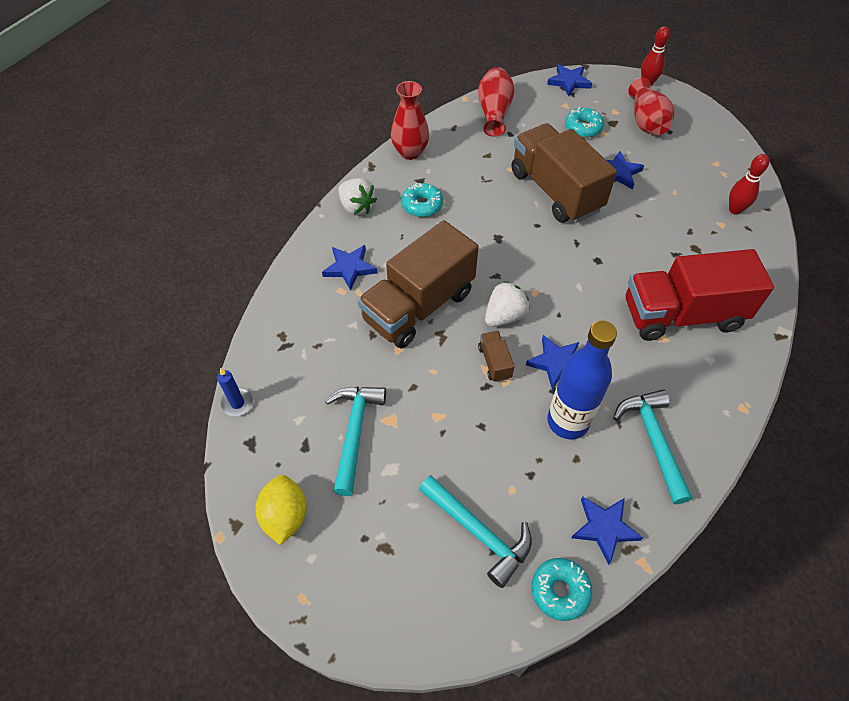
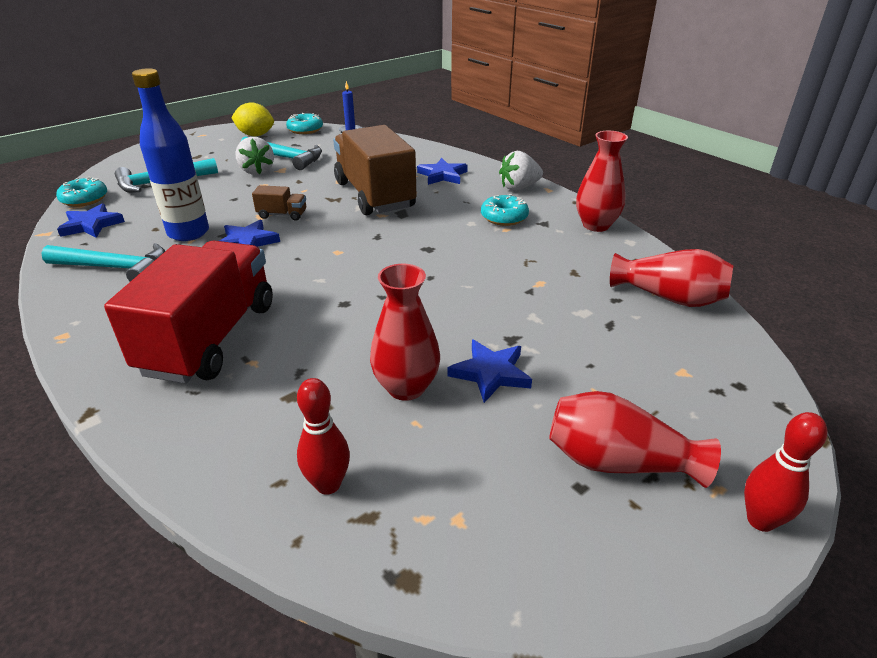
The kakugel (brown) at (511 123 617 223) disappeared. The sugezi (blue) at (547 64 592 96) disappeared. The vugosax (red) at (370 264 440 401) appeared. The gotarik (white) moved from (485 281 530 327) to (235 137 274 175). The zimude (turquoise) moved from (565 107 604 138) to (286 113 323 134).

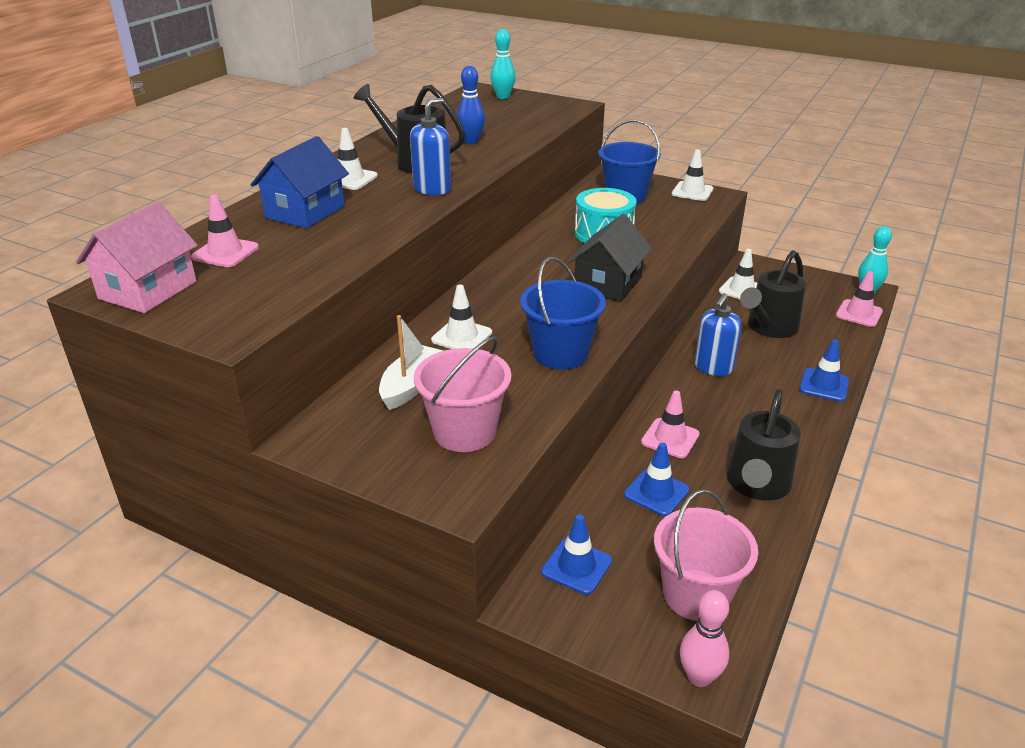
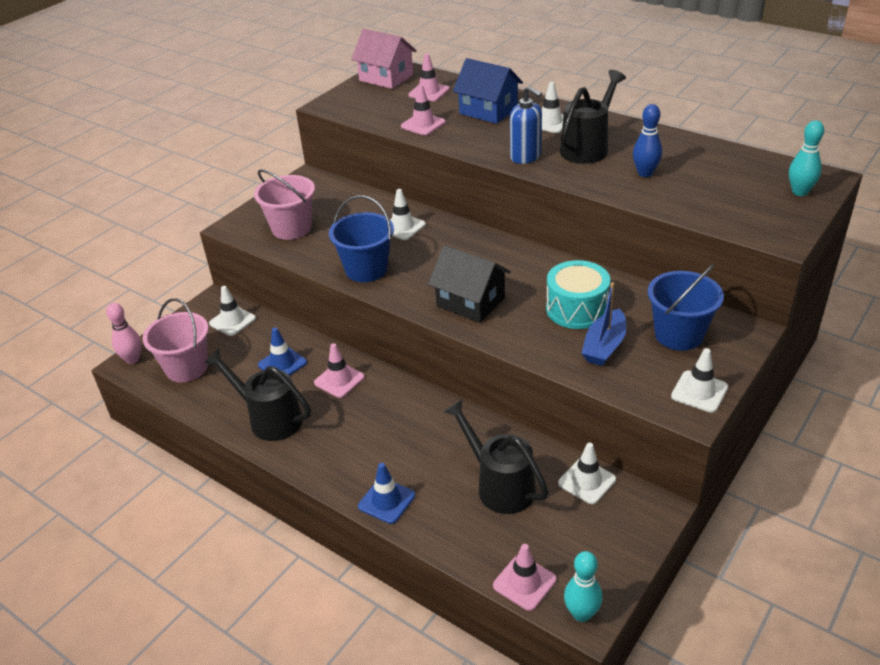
The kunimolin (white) at (379 315 443 410) disappeared. The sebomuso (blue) at (694 293 742 376) disappeared. The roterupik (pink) at (401 84 446 135) appeared. The kunimolin (blue) at (581 283 627 366) appeared. The roterupik (blue) at (541 514 612 595) became the roterupik (white) at (209 286 256 336).

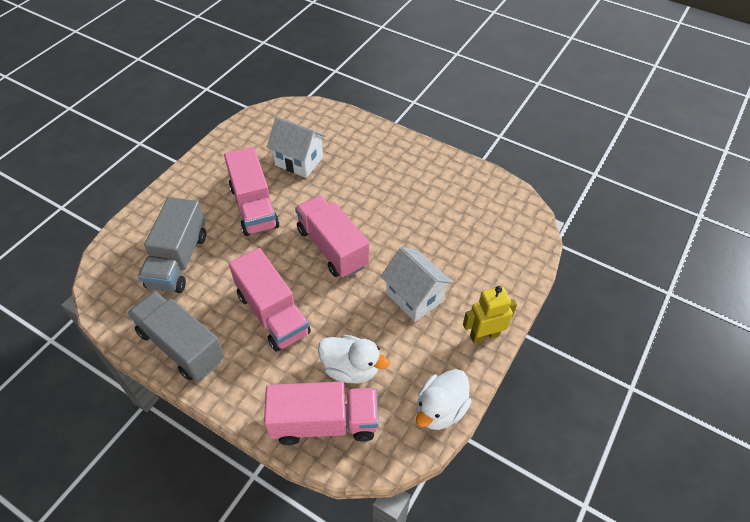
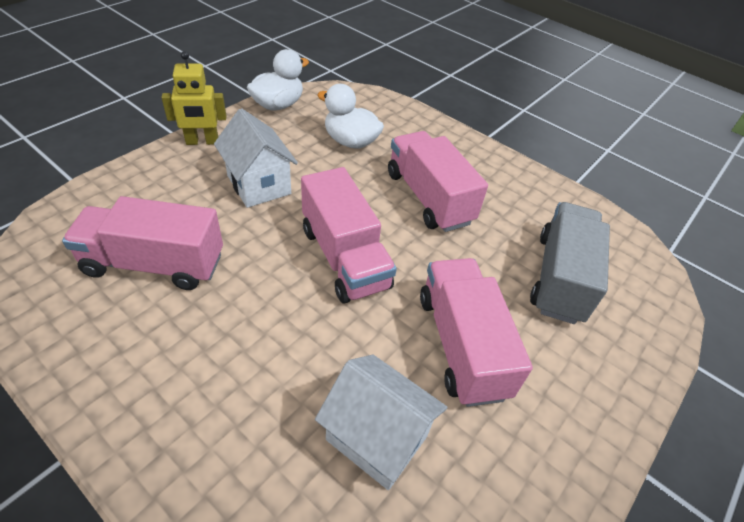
The kakugel (grey) at (128 291 224 381) disappeared. The kakugel (pink) moved from (264 382 379 445) to (62 196 223 290).

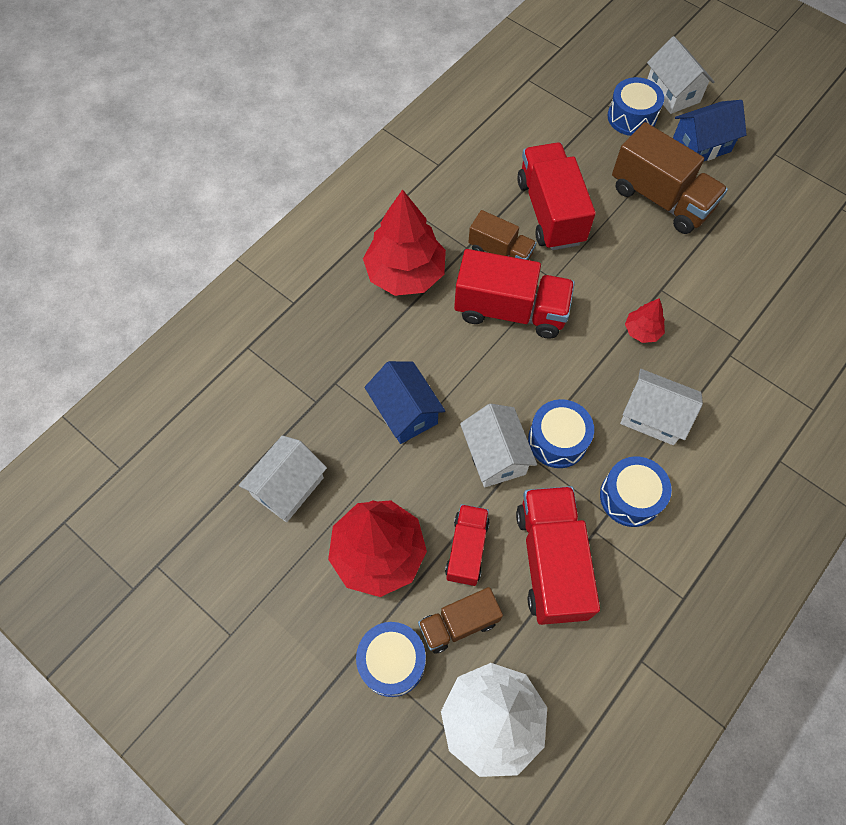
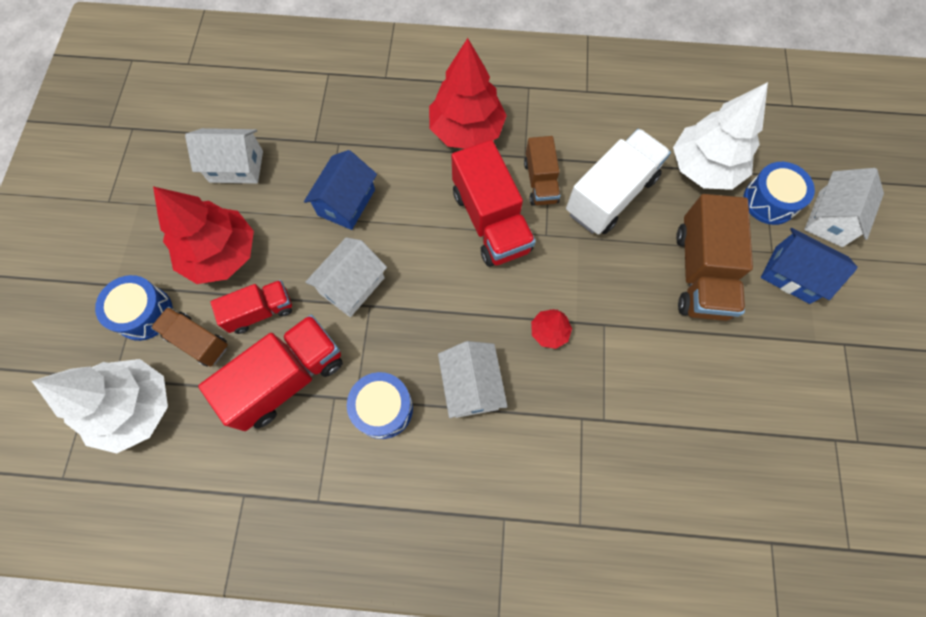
The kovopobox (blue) at (528 399 594 468) disappeared. The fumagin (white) at (673 82 768 190) appeared. The kakugel (red) at (517 143 596 250) became the kakugel (white) at (566 129 671 234).

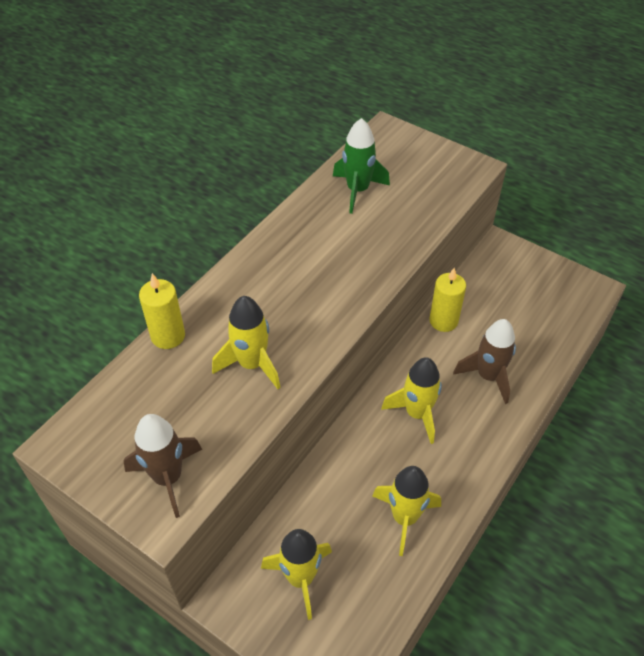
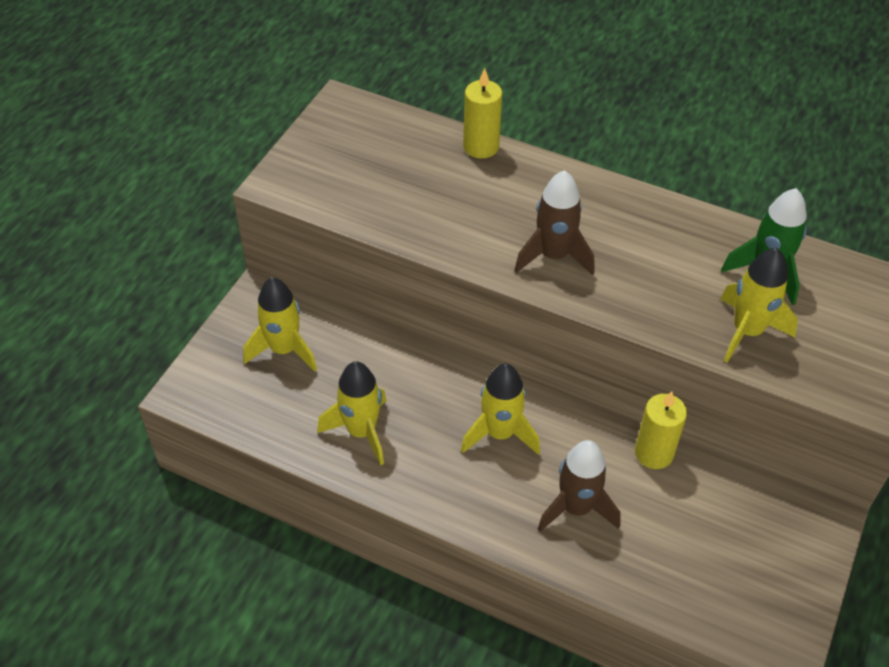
The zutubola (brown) moved from (124 414 202 518) to (514 170 594 275). The zutubola (yellow) moved from (212 296 280 389) to (720 248 798 363).

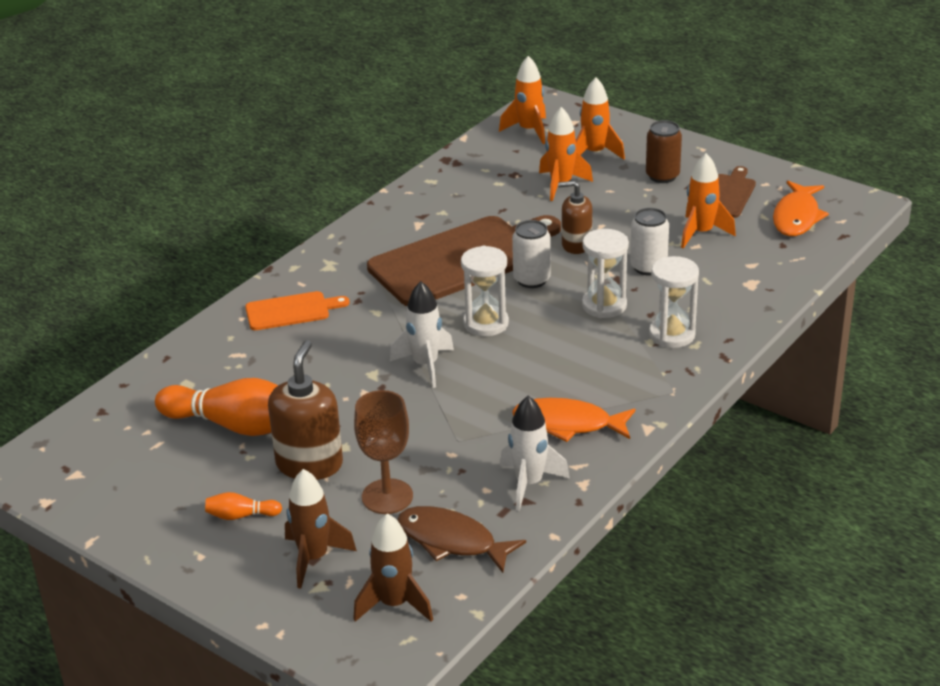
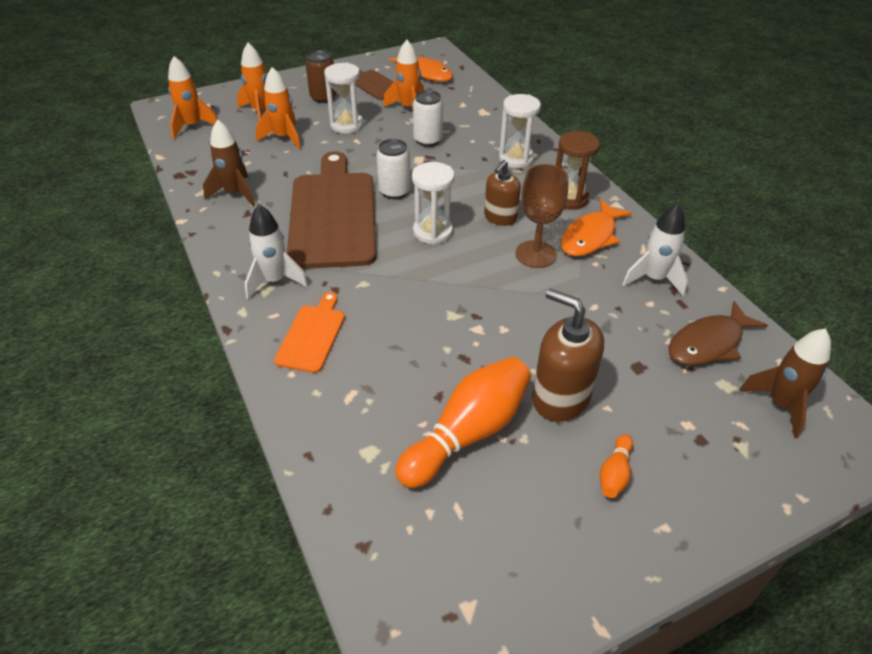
The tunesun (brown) at (556 131 600 210) appeared. The zutubola (brown) moved from (285 469 357 589) to (203 119 255 206). The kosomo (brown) moved from (354 390 413 514) to (515 164 568 268). The zutubola (white) moved from (390 281 454 388) to (245 205 308 299). The sebomuso (brown) moved from (558 181 592 254) to (484 160 521 226). The tunesun (white) moved from (582 229 629 318) to (324 62 363 134).

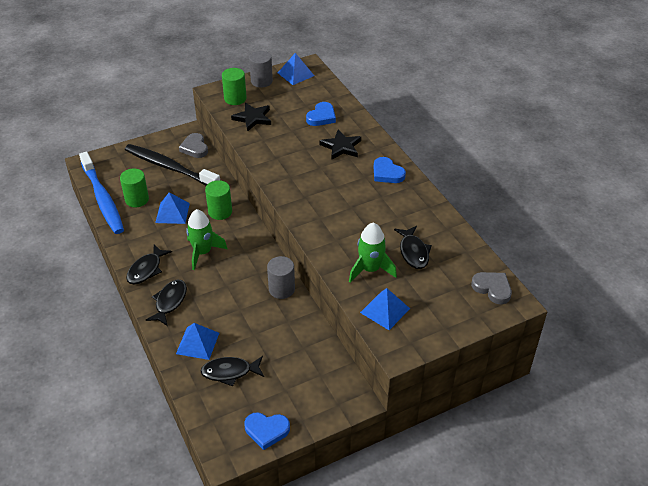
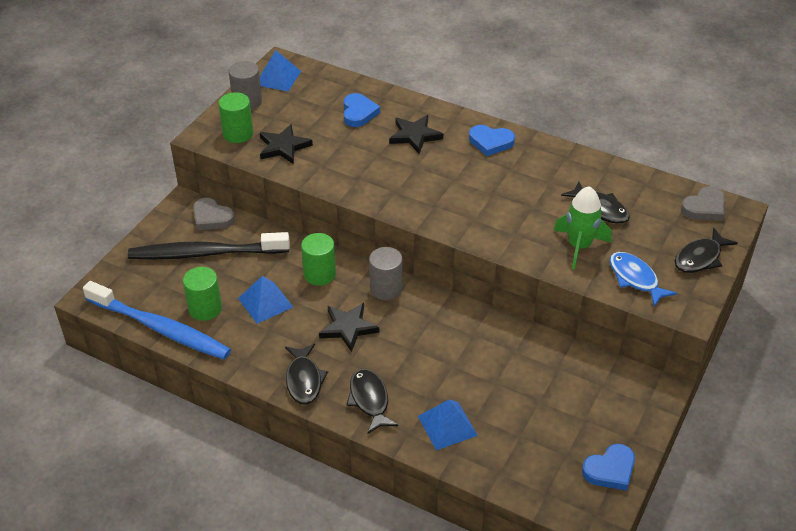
The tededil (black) moved from (201 356 264 386) to (674 228 738 273). The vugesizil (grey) moved from (267 256 295 299) to (369 247 403 300). The zutubola (green) at (186 209 227 270) was replaced by the sugezi (black) at (319 303 379 352). The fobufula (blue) at (360 288 410 330) was replaced by the tededil (blue) at (609 252 677 307). The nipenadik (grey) at (471 272 512 304) turned 135 degrees clockwise.

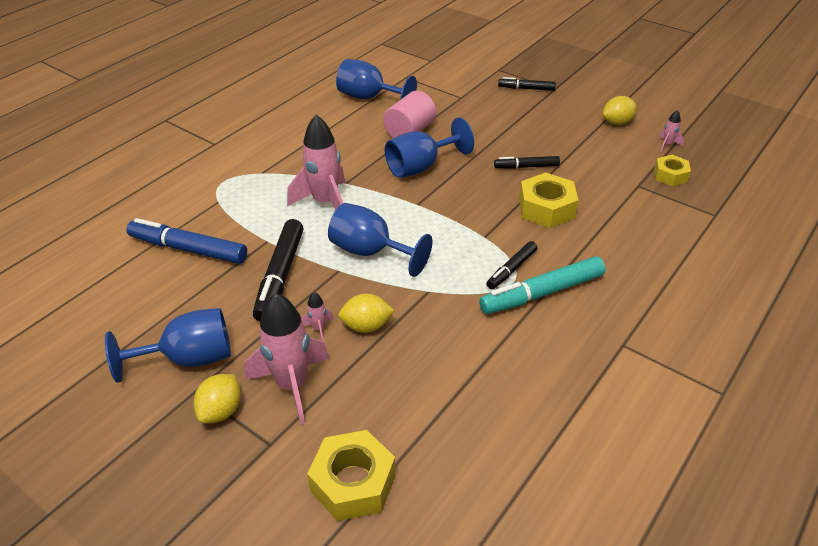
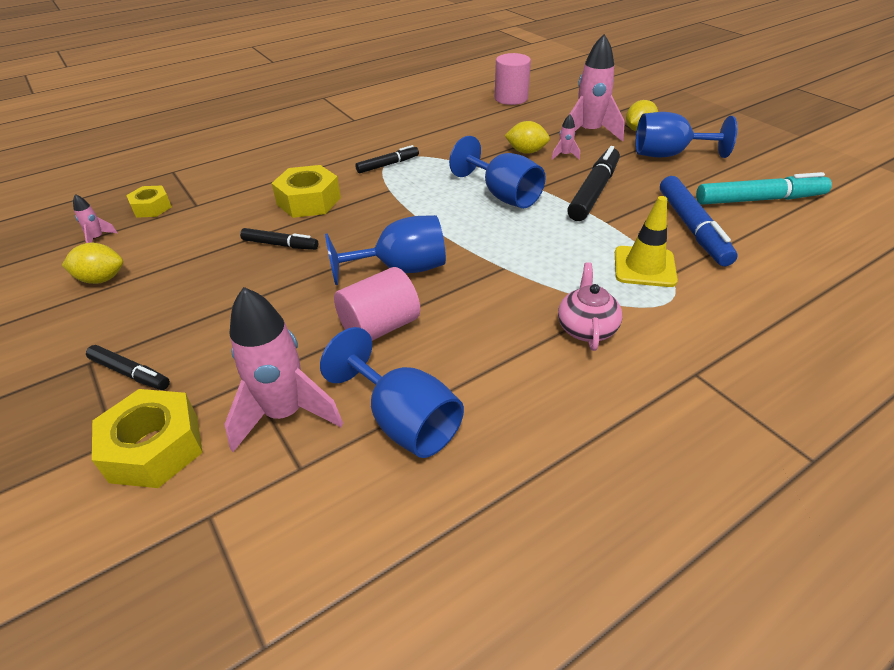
The vugesizil (pink) at (495 53 531 105) appeared. The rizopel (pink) at (558 262 622 351) appeared. The roterupik (yellow) at (615 196 678 287) appeared. The zutubola (pink) moved from (287 115 345 210) to (224 287 343 452). The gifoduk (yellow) moved from (307 430 396 521) to (92 389 203 488). The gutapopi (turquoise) moved from (479 256 606 314) to (696 172 832 205). The gutapopi (blue) at (127 218 247 264) turned 45 degrees clockwise.

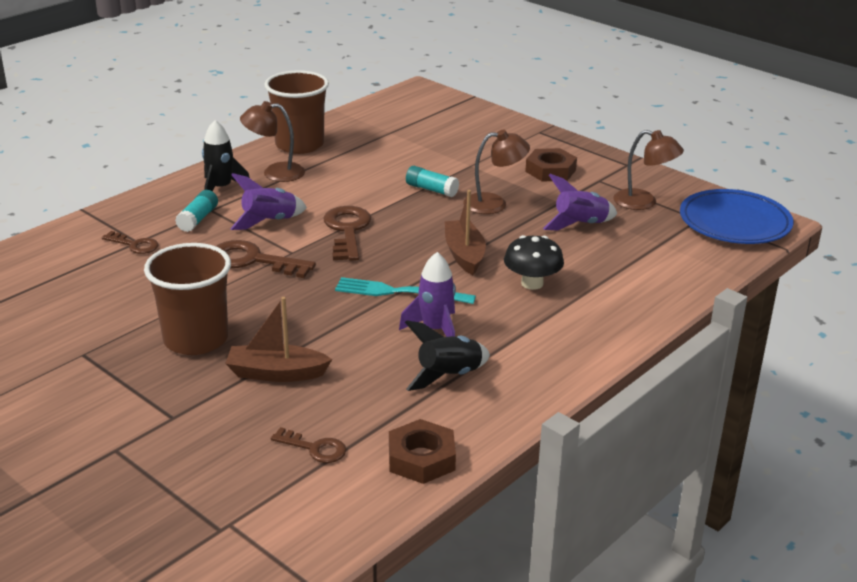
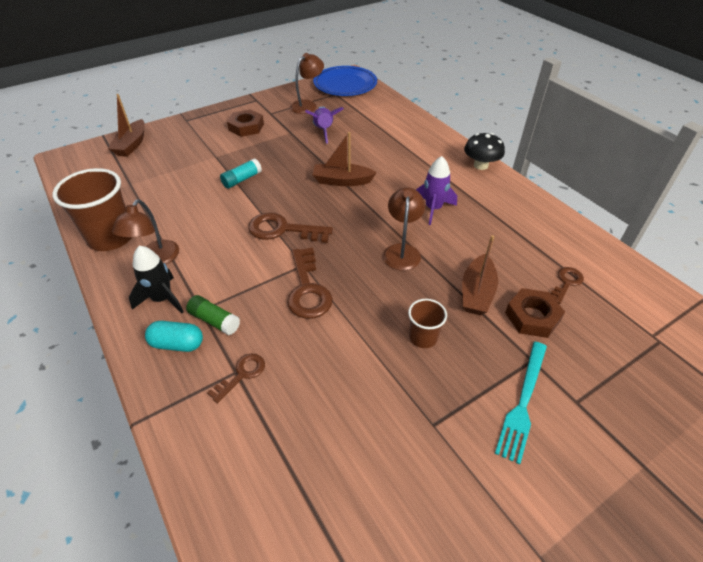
The zutubola (purple) at (230 173 307 230) disappeared. The zutubola (black) at (405 320 490 391) disappeared. The kunimolin (brown) at (108 94 145 157) appeared. The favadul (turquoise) at (145 321 203 352) appeared. The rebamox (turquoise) moved from (335 277 476 304) to (495 342 547 464). The gifoduk (brown) moved from (389 419 456 484) to (505 288 565 338). The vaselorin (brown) moved from (463 129 530 214) to (383 187 425 271). The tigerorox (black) moved from (504 235 564 290) to (464 133 505 170). The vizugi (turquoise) at (175 190 218 232) became the vizugi (green) at (186 295 240 335). The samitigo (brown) at (216 240 316 278) turned 45 degrees counterclockwise. The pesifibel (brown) at (144 243 231 355) changed to 0.52 times the size.

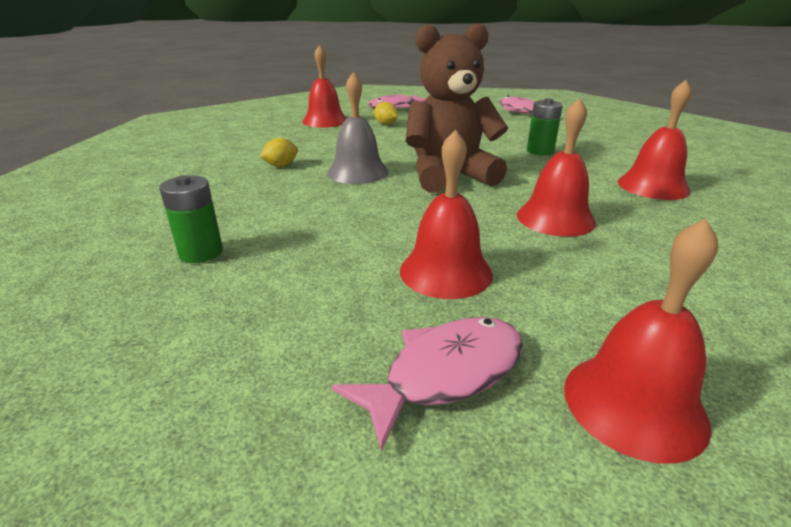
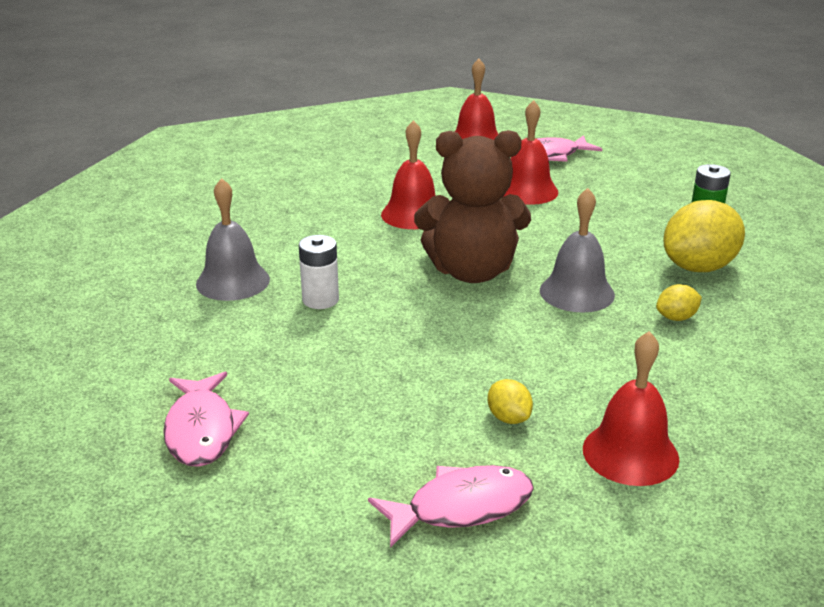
The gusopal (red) at (618 80 692 200) disappeared. The gusopal (grey) at (196 178 270 301) appeared. The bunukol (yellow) at (664 200 745 272) appeared. The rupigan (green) at (527 99 563 155) became the rupigan (white) at (299 235 339 309).

